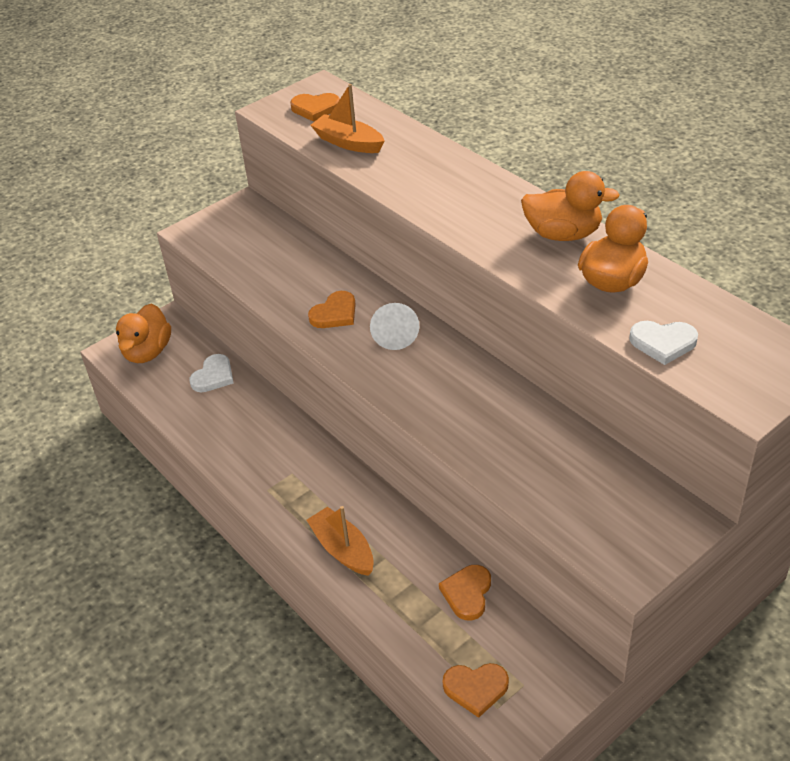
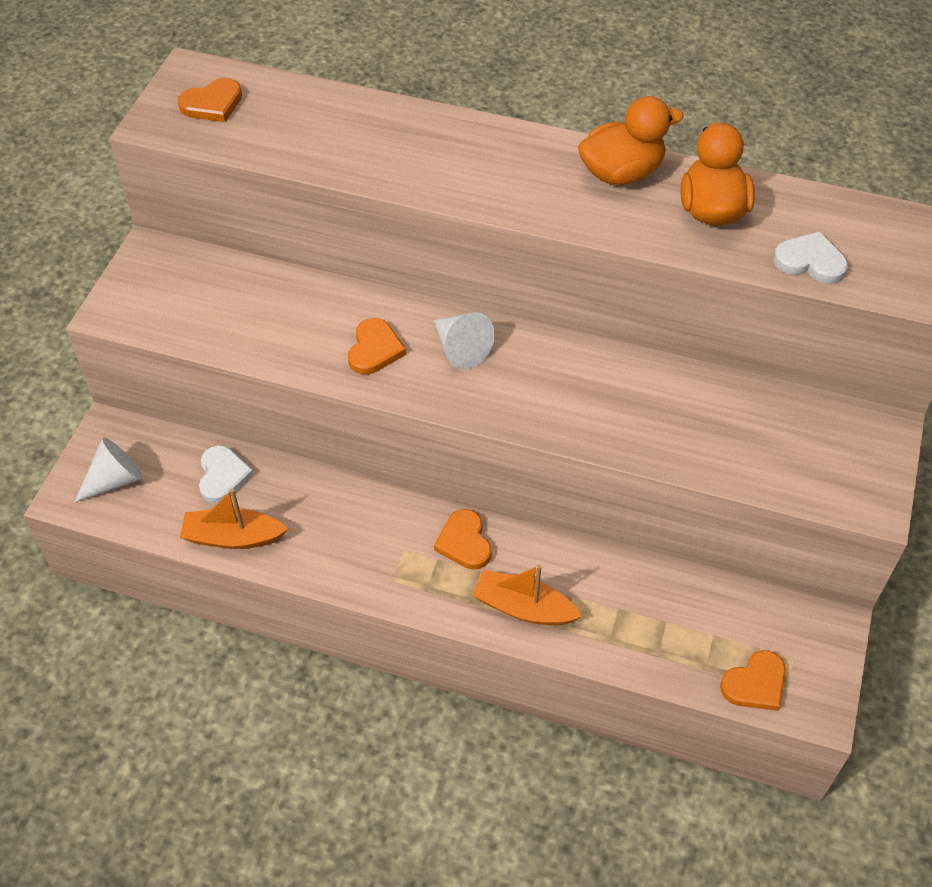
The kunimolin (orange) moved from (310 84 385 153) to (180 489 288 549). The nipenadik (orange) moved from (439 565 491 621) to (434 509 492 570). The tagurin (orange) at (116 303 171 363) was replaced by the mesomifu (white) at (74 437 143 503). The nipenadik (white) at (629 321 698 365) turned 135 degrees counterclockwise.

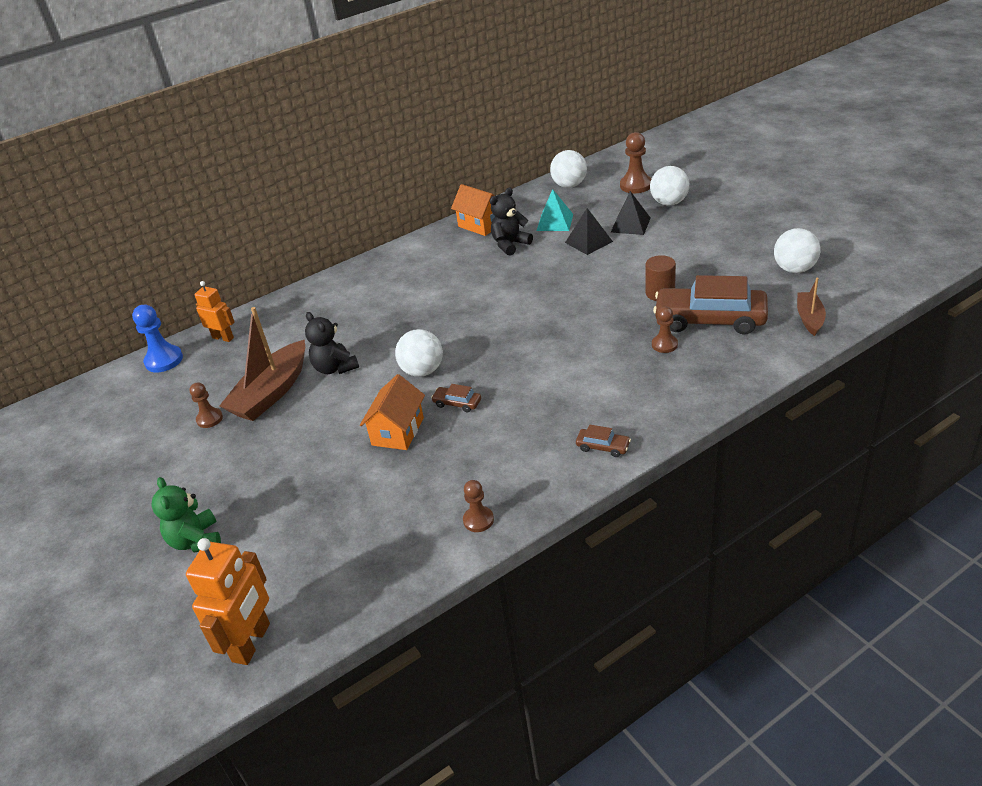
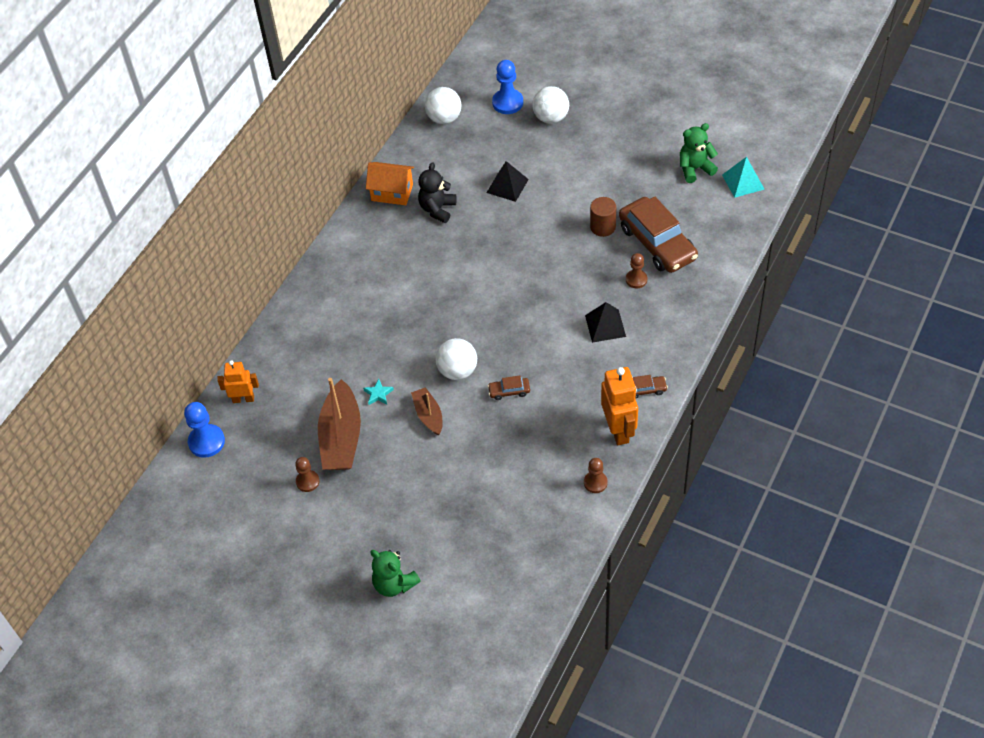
The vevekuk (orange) at (360 374 425 450) disappeared. The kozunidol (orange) moved from (186 538 270 665) to (601 367 638 445). The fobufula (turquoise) moved from (537 189 573 231) to (722 157 764 198). The fobufula (black) moved from (611 191 650 235) to (585 302 626 343). The kunimolin (brown) moved from (797 278 826 336) to (411 387 442 435). The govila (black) at (305 312 359 374) was replaced by the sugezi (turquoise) at (363 379 394 405). The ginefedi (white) at (774 228 820 273) was replaced by the govila (green) at (680 123 718 183). The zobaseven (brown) at (620 132 651 193) became the zobaseven (blue) at (492 60 523 114). The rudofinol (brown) at (653 275 768 335) turned 105 degrees counterclockwise.

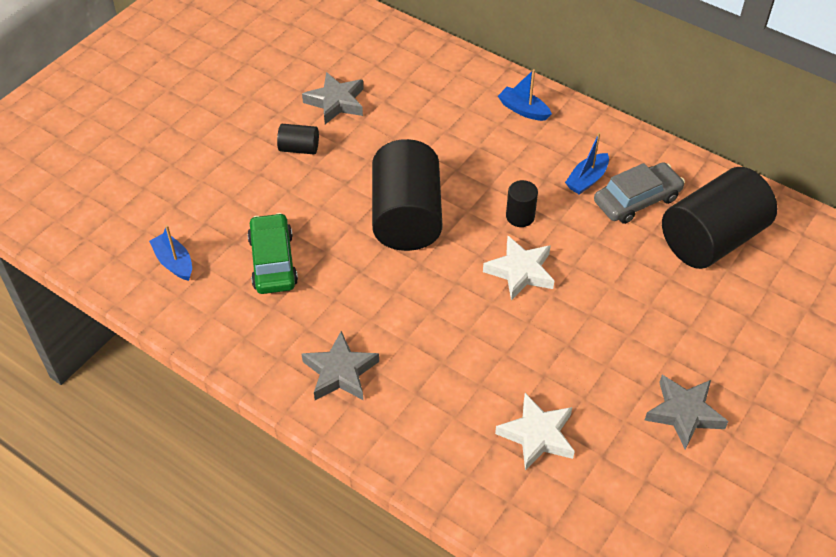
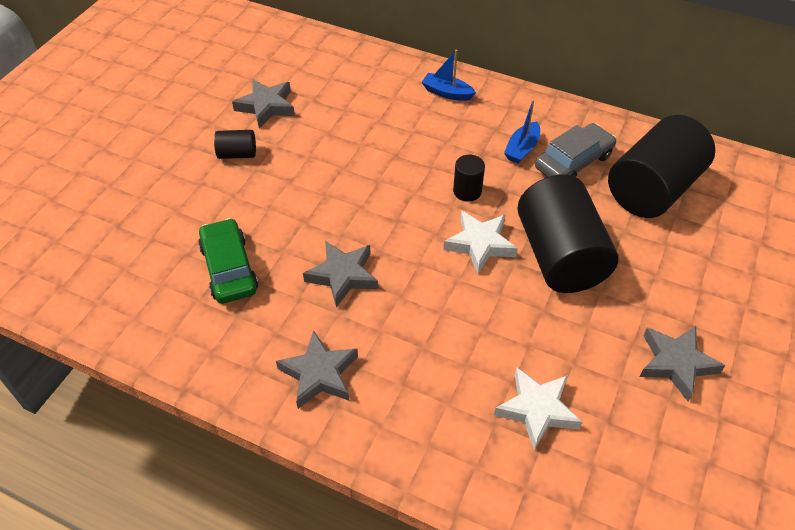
The kunimolin (blue) at (149 225 192 281) disappeared. The sugezi (grey) at (303 241 378 308) appeared. The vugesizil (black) moved from (372 139 442 251) to (517 174 618 293).

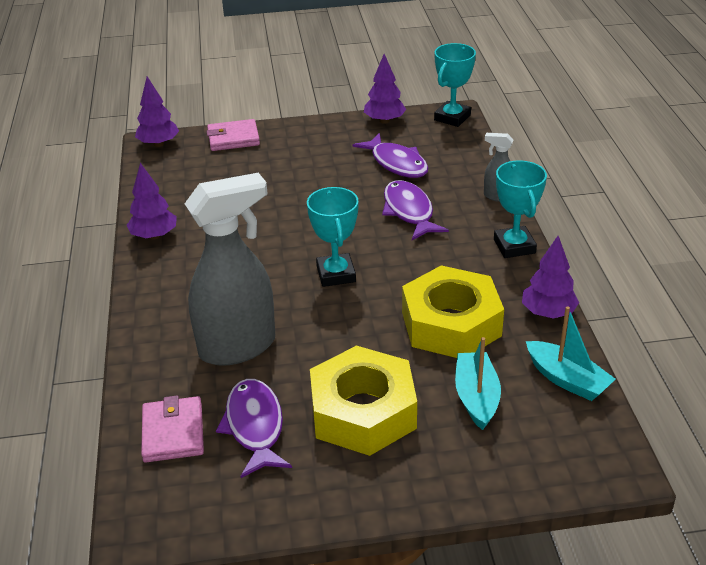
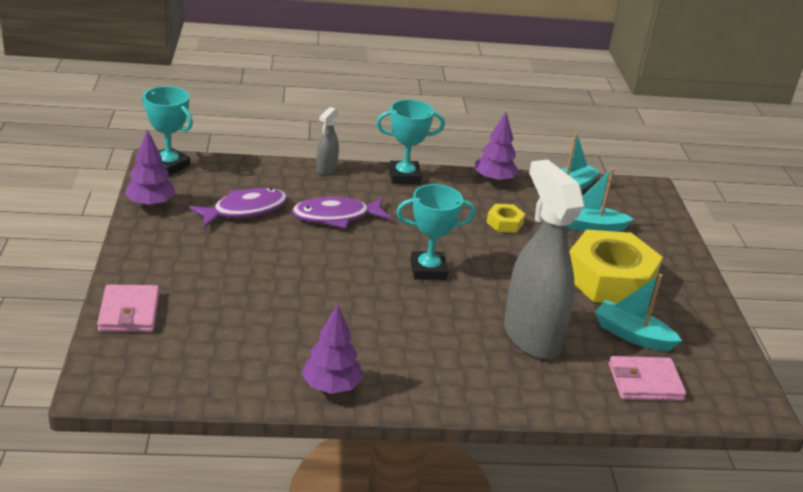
The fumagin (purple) at (135 77 179 147) disappeared. The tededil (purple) at (216 379 292 478) was replaced by the kunimolin (turquoise) at (595 274 682 351). The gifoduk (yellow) at (402 265 504 358) changed to 0.43 times the size.

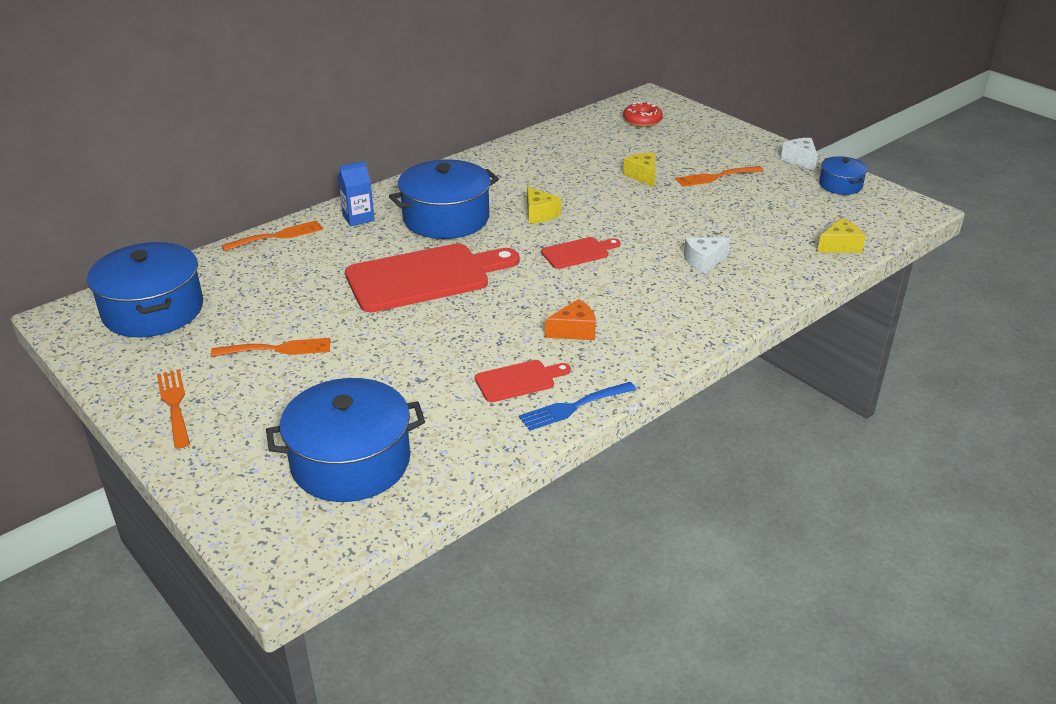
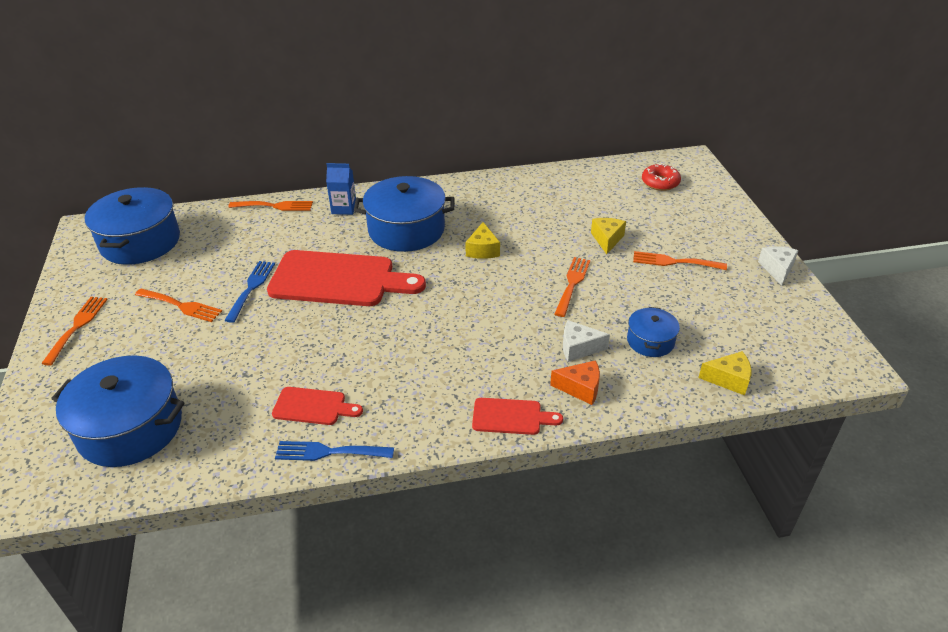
The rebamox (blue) at (224 261 275 323) appeared. The rebamox (orange) at (555 257 590 317) appeared. The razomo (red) moved from (541 237 621 269) to (472 398 563 435). The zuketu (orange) moved from (545 299 596 340) to (550 360 600 405). The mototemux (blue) moved from (819 156 868 195) to (627 307 680 357).

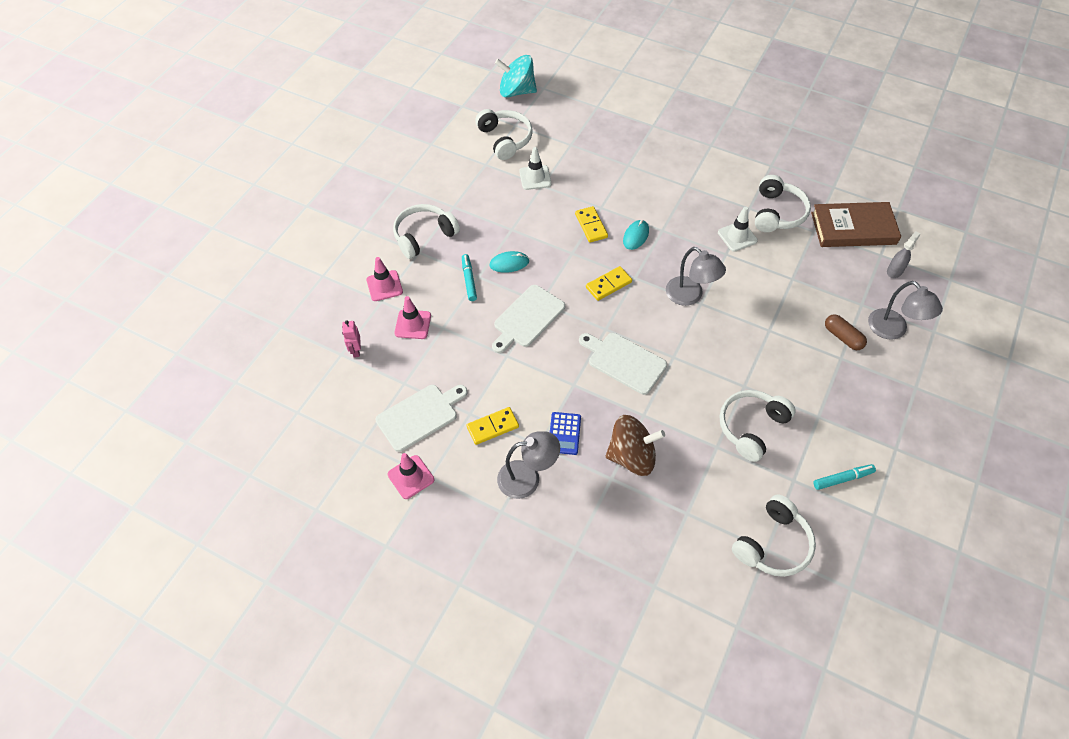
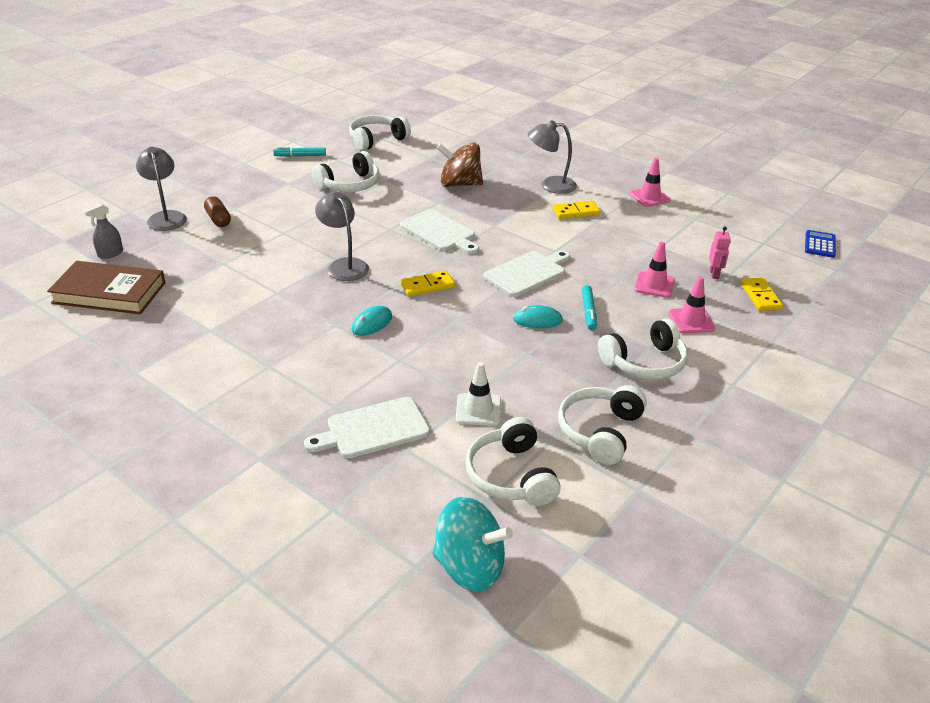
The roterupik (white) at (718 207 758 252) disappeared. The razomo (white) moved from (375 385 467 452) to (304 397 430 458). The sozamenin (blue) moved from (550 412 581 455) to (805 230 836 258). The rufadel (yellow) moved from (575 206 608 243) to (741 278 783 311). The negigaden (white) moved from (755 175 811 232) to (558 385 647 465).

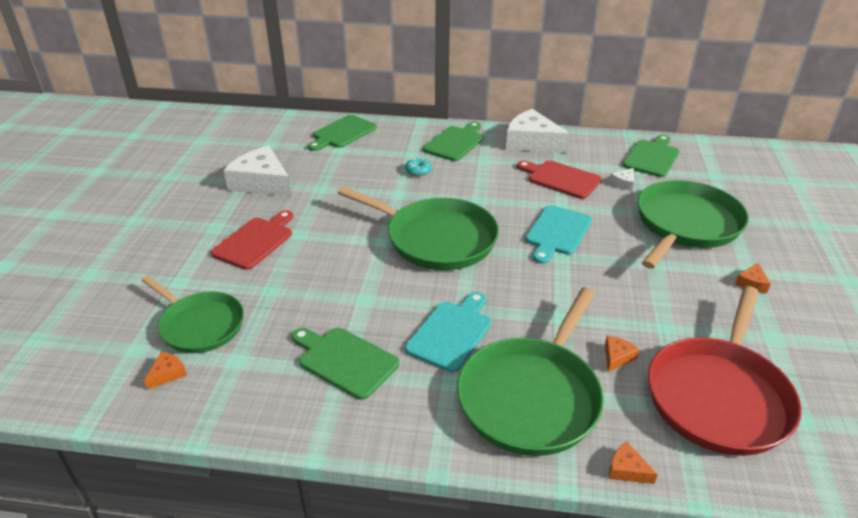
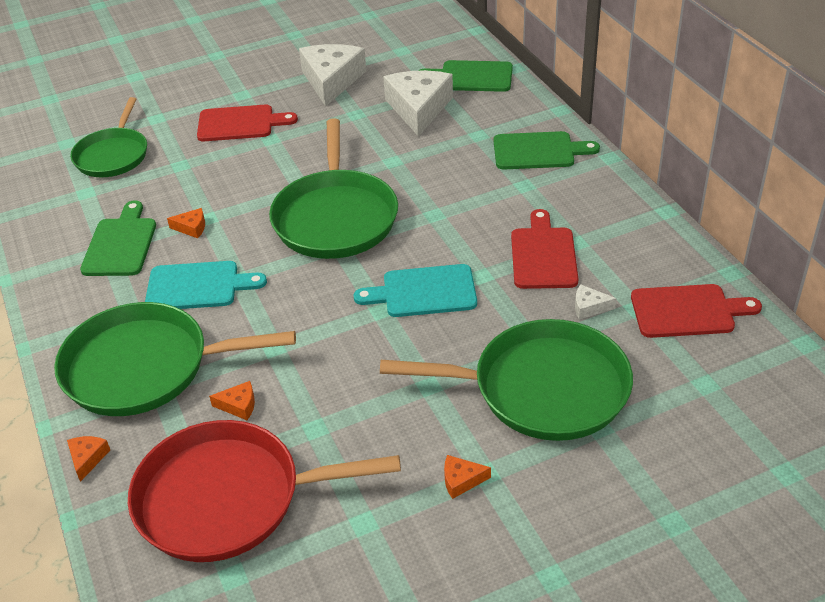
The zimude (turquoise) at (405 158 432 176) disappeared. The zuketu (orange) moved from (144 352 187 390) to (167 208 205 238). The zuketu (white) moved from (506 109 570 153) to (383 70 453 137). The razomo (green) at (623 135 679 177) became the razomo (red) at (631 284 762 338).

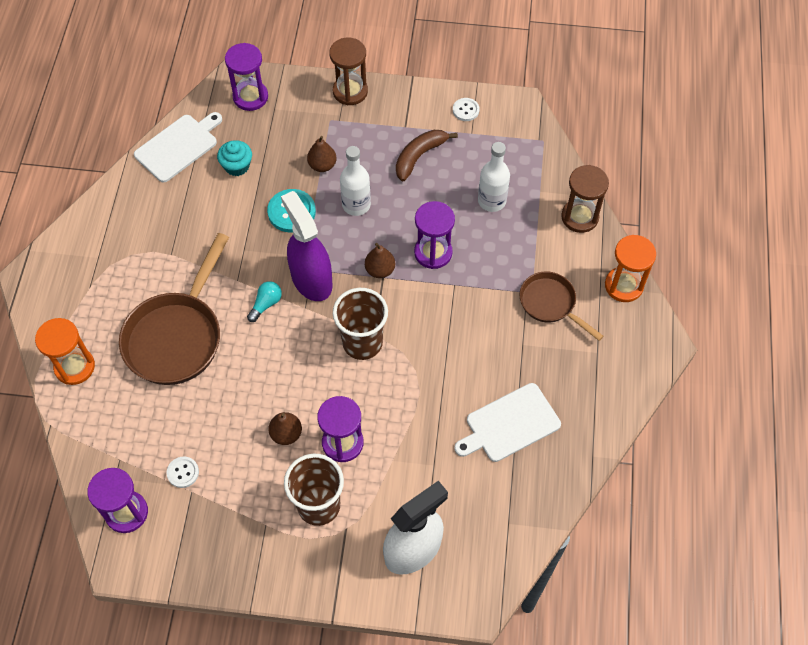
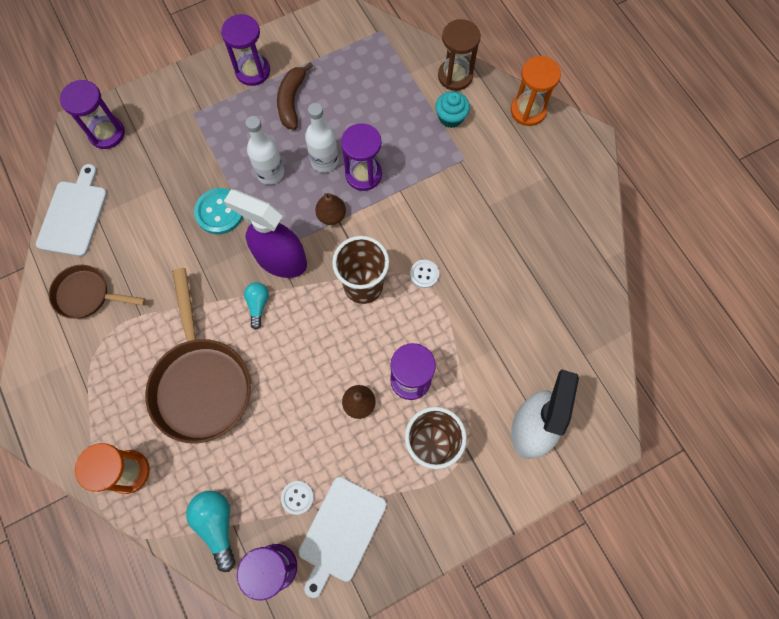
The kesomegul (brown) at (307 136 337 172) disappeared. The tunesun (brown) at (329 38 368 105) disappeared. The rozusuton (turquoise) at (186 491 235 572) appeared. The tunesun (purple) at (221 14 270 86) appeared. The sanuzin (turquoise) moved from (217 140 252 176) to (435 91 470 128). The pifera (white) moved from (453 98 480 121) to (410 260 439 288). The razomo (white) moved from (454 383 561 462) to (299 477 387 598). The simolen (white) moved from (478 142 510 212) to (305 103 339 173). The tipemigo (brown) moved from (520 272 604 341) to (49 265 145 319).

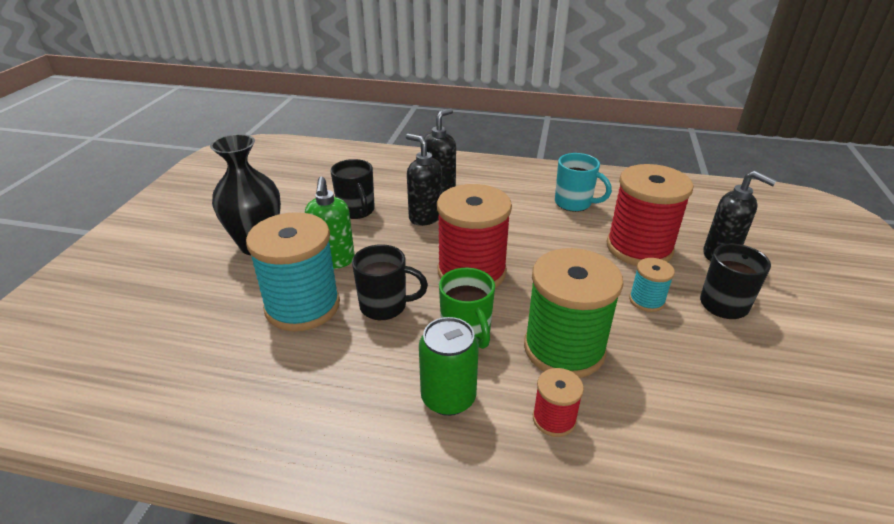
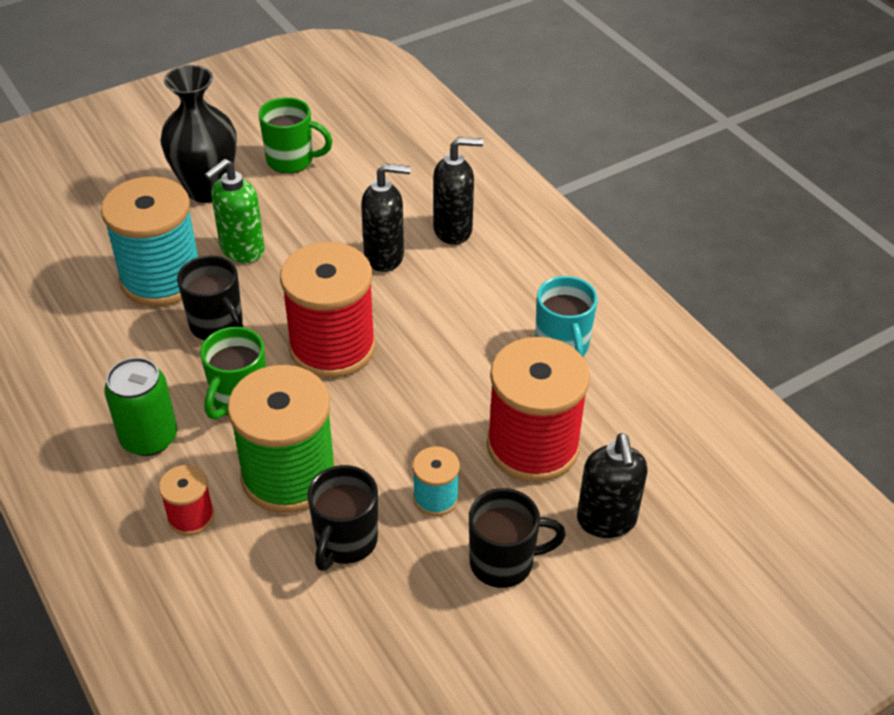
The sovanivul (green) at (259 97 332 174) appeared. The sovanivul (black) moved from (330 159 375 219) to (307 465 378 571). The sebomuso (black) at (406 134 442 226) turned 90 degrees clockwise.

